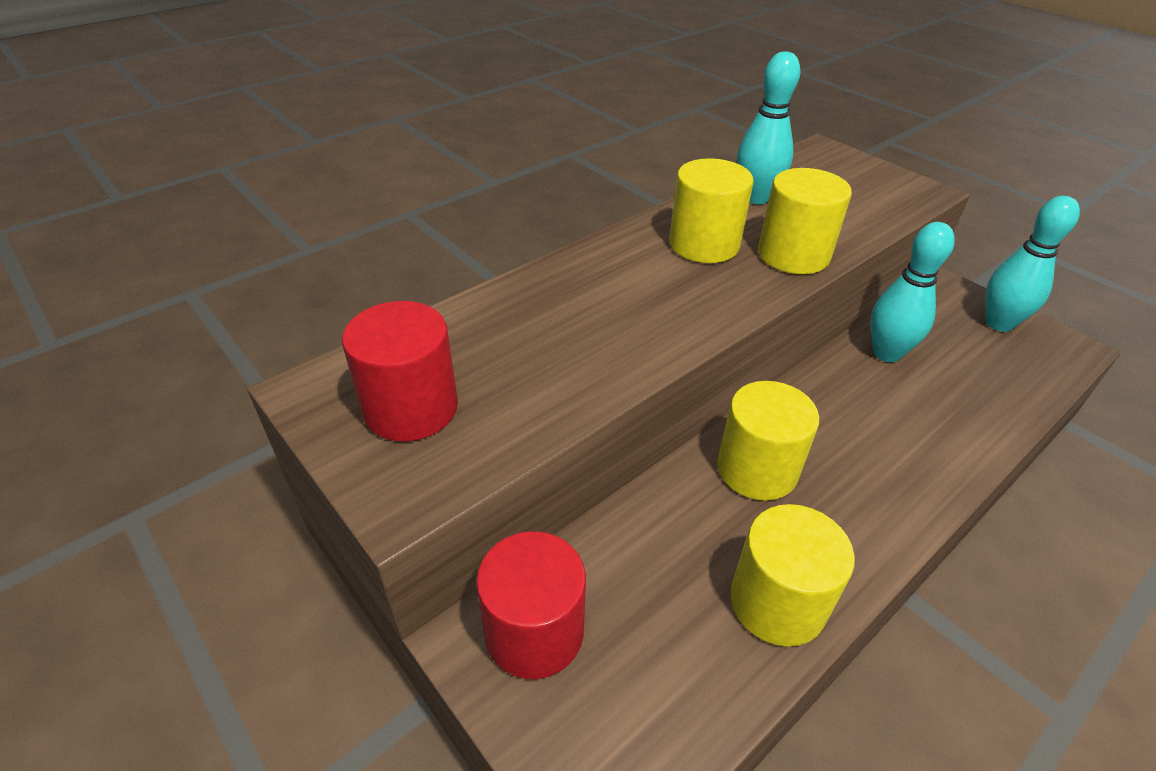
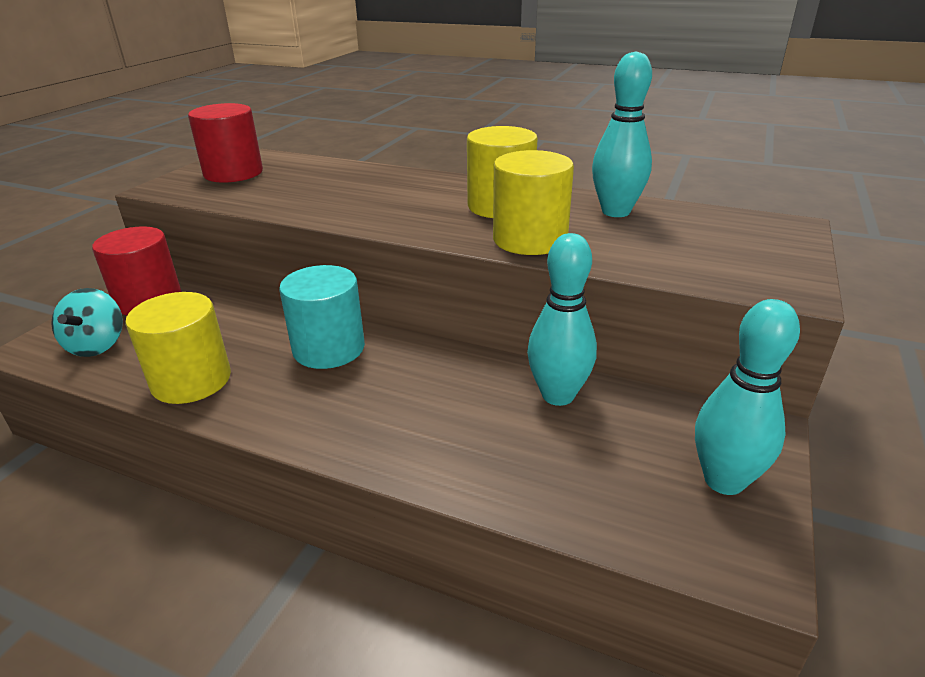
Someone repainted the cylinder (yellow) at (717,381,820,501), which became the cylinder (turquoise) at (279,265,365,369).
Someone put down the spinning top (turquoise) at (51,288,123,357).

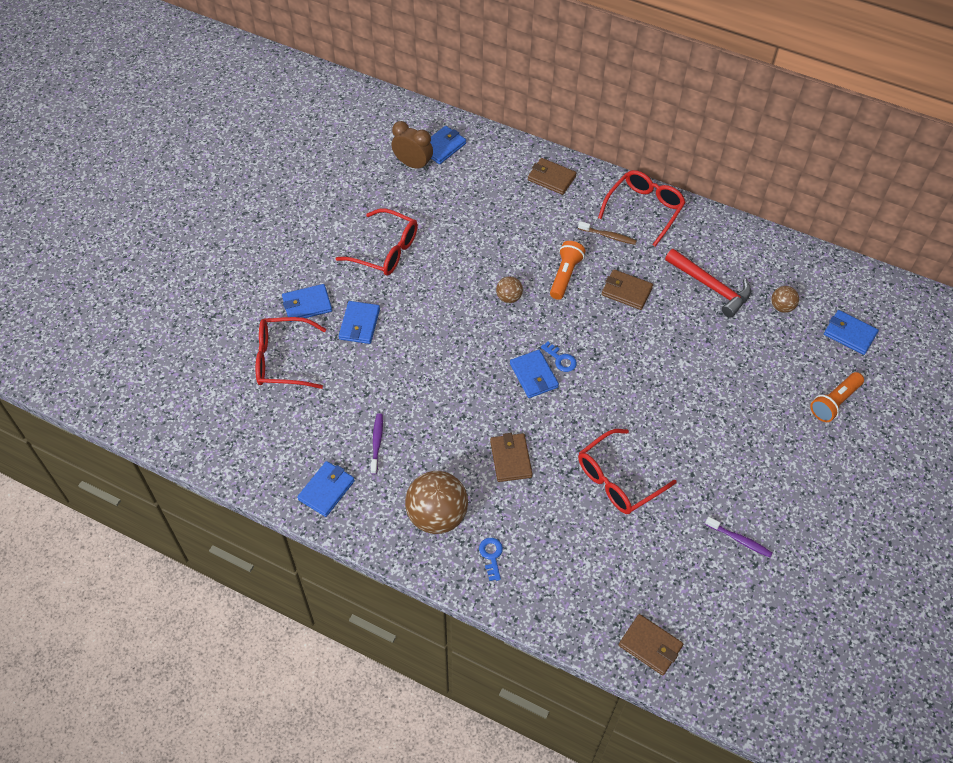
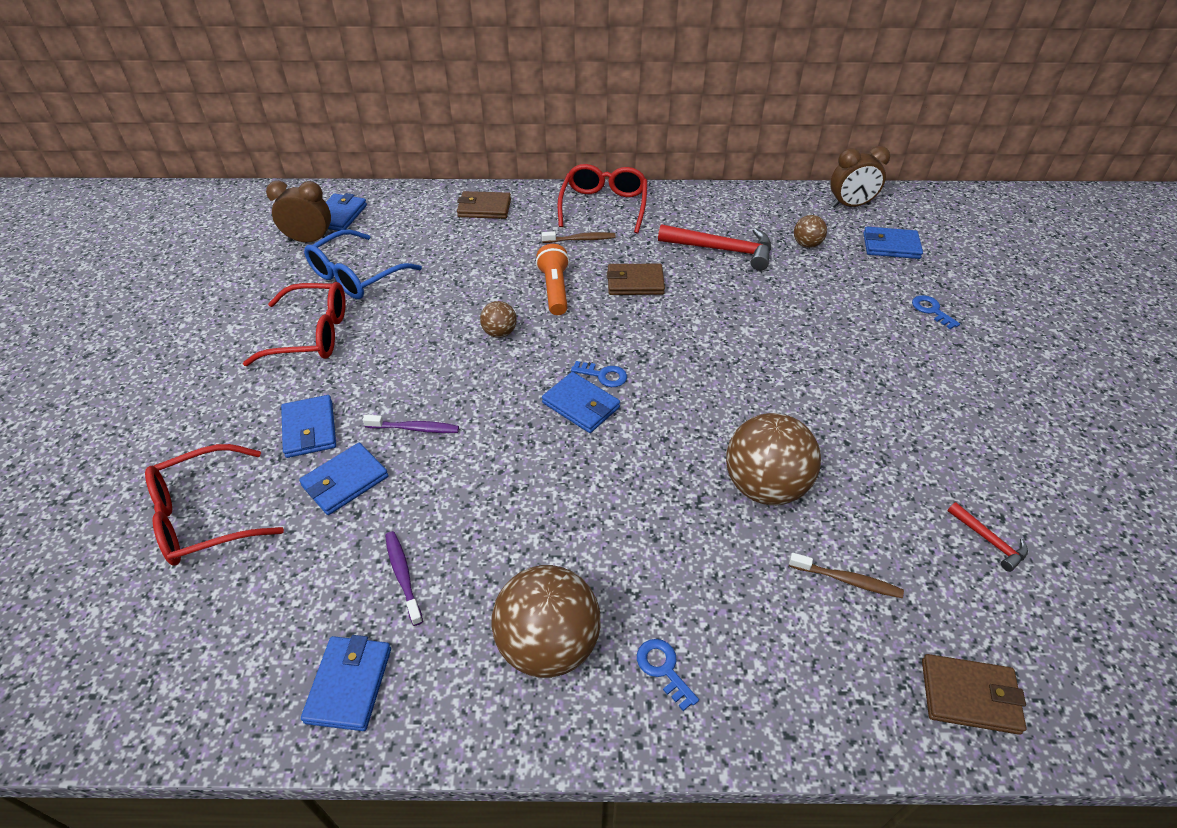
Someone carried the wallet (blue) from (282,284,332,322) to (299,443,388,515).
Someone swapped the flashlight (orange) at (810,372,864,422) for the key (blue) at (912,295,960,329).
Someone swapped the glasses (red) at (578,429,677,514) for the ball (brown) at (726,413,821,505).
Someone took away the wallet (brown) at (490,433,532,482).
Someone carried the toothbrush (purple) from (705,517,773,558) to (363,415,459,433).
Someone put down the clock (brown) at (830,146,890,208).
Someone put down the glasses (blue) at (304,229,422,299).
Someone put down the hammer (red) at (948,502,1028,572).
Someone put down the toothbrush (brown) at (789,553,904,598).

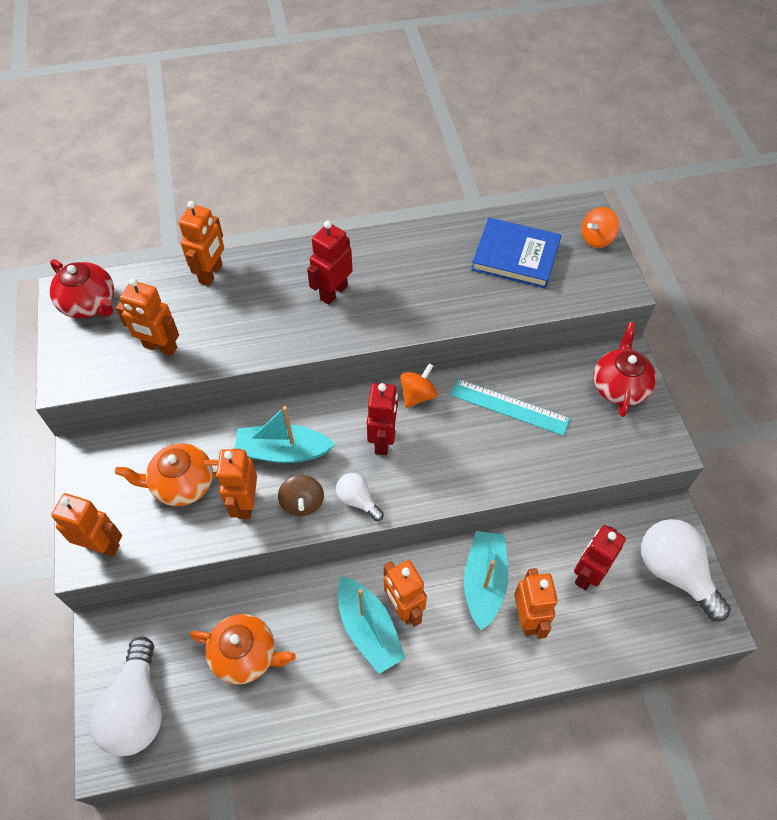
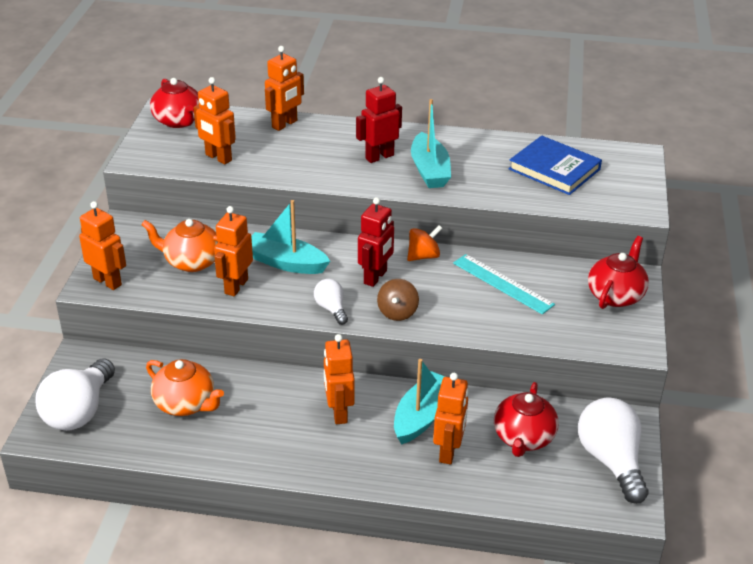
Someone took away the spinning top (orange) at (581,207,619,248).
Someone carried the spinning top (brown) from (278,475,324,516) to (377,279,419,321).
Someone swapped the robot (red) at (574,525,626,590) for the teapot (red) at (494,382,559,457).
Someone carried the boat (turquoise) from (338,576,406,674) to (411,99,451,188).

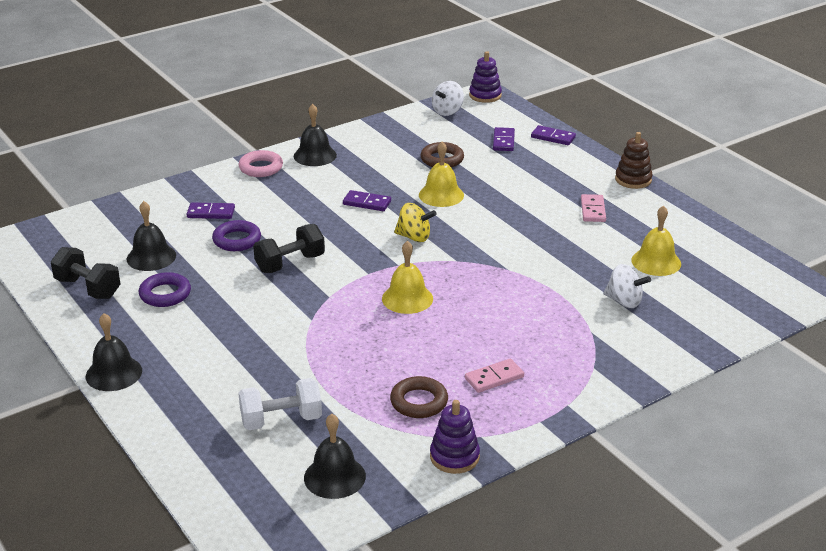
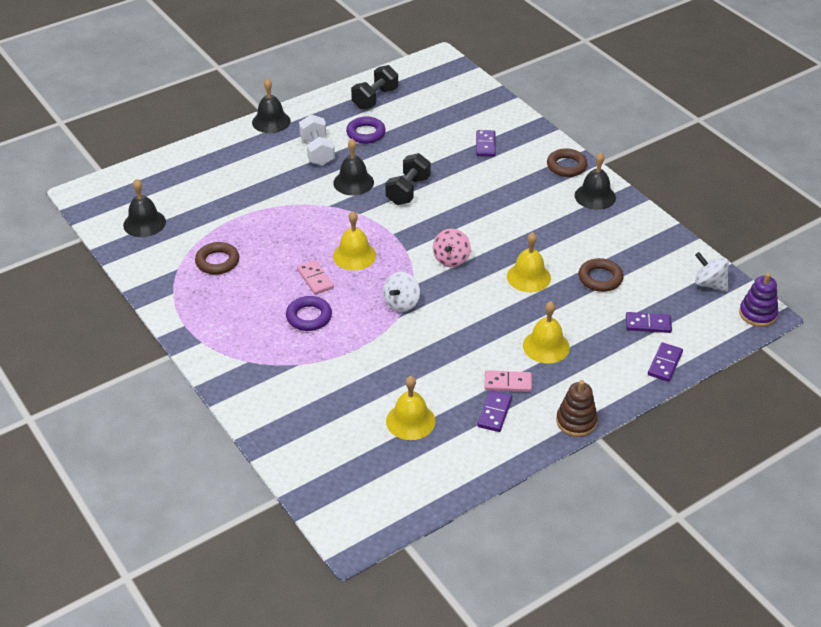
Someone repainted the ring (pink) at (238,150,283,177), which became the ring (brown) at (547,148,588,177).
Someone carried the domino (purple) from (343,190,391,211) to (477,390,512,432).
Someone carried the bell (black) from (127,201,176,271) to (333,139,374,195).
Someone repainted the spinning top (yellow) at (394,203,437,242), which became the spinning top (pink) at (433,229,471,267).
Someone carried the ring (purple) from (212,220,261,251) to (286,296,332,331).
Someone rotated the dumbbell (black) at (253,224,325,273) by 60 degrees clockwise.
Someone carried the spinning top (white) from (603,264,651,308) to (383,272,420,312).
Someone carried the domino (pink) from (465,358,524,393) to (297,260,334,295).
Someone carried the dumbbell (white) from (238,378,322,430) to (299,114,335,166).
Someone took away the stacking toy (purple) at (430,400,480,474).
Someone put down the bell (yellow) at (523,301,570,363).

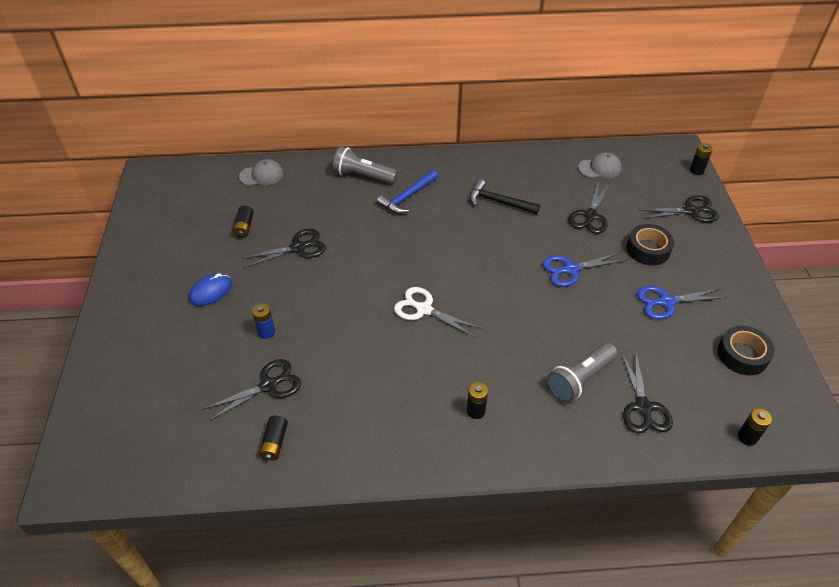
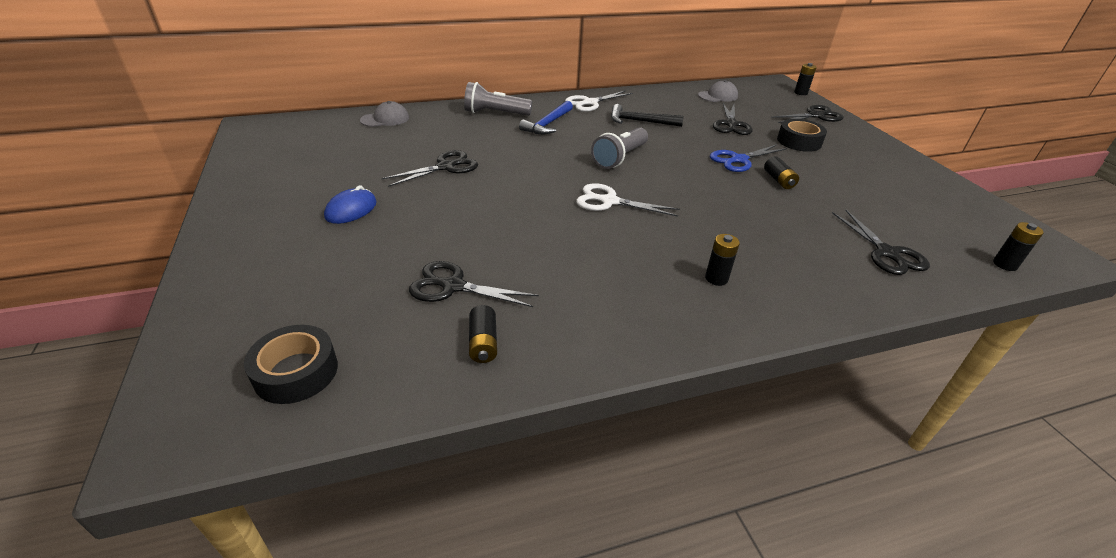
Someone carried the battery (black) from (233,206,254,238) to (764,156,799,189).
Someone took away the scissors (blue) at (637,286,727,320).
Someone took away the battery (blue) at (252,303,275,339).
Someone carried the tape (black) from (717,326,774,375) to (244,325,338,404).
Someone carried the flashlight (grey) from (547,343,618,403) to (591,127,648,169).
Someone rotated the scissors (black) at (204,359,301,421) by 120 degrees counterclockwise.
Someone put down the scissors (white) at (565,91,633,112).

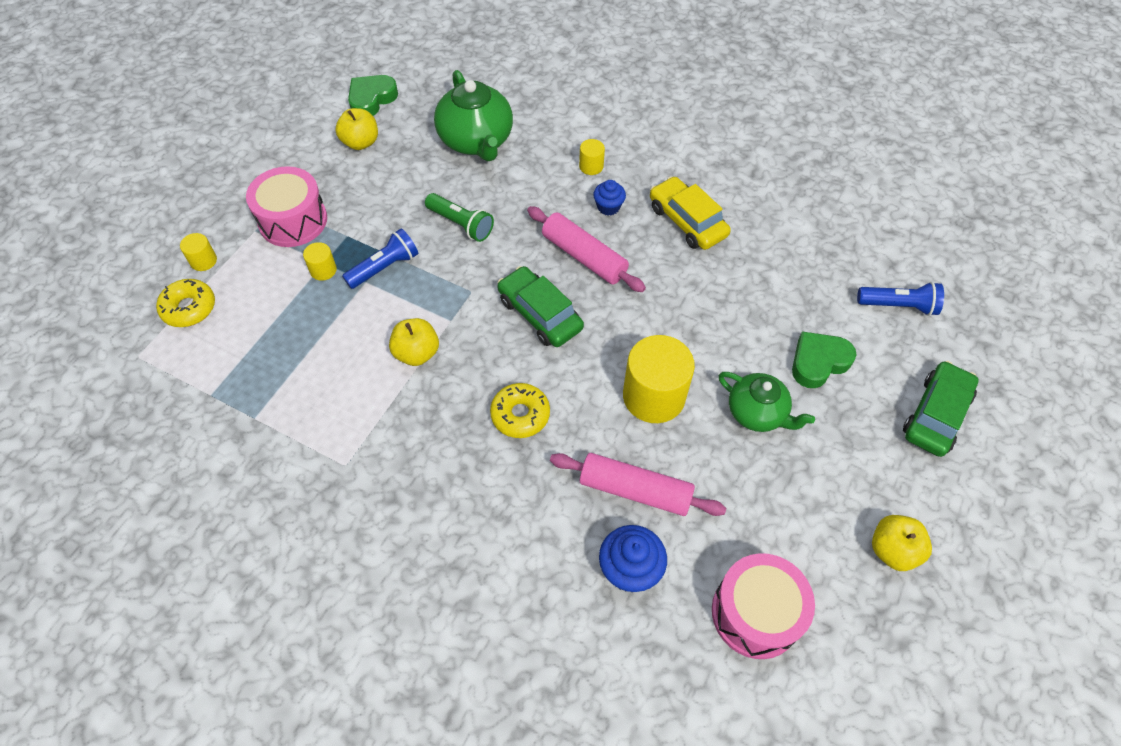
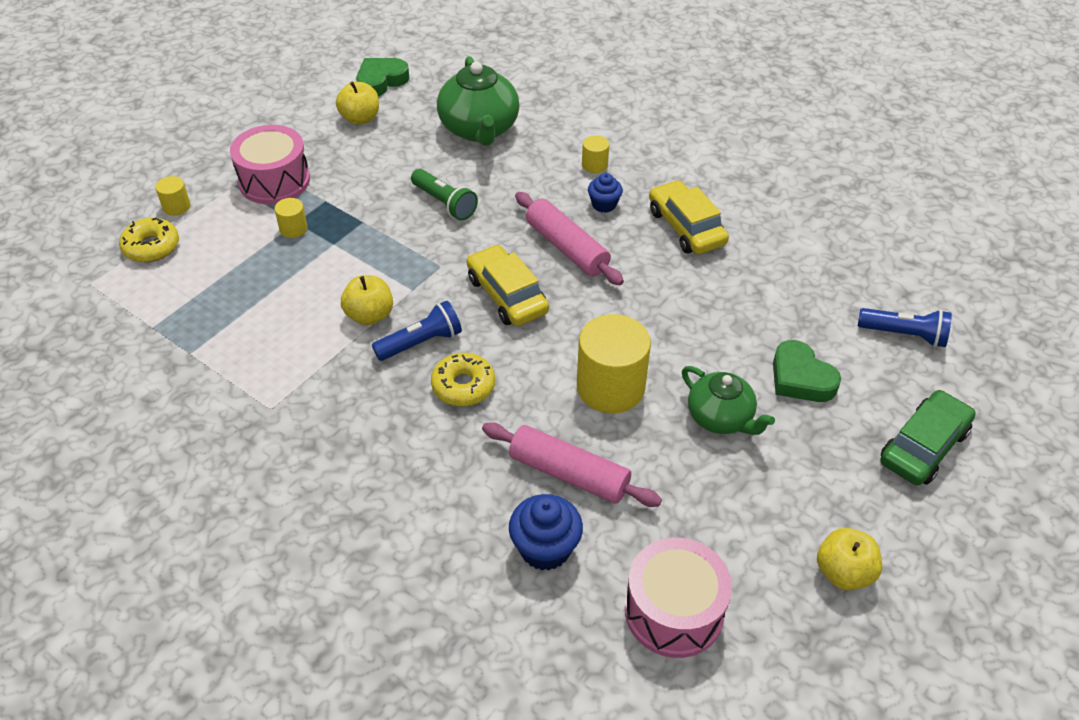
Someone carried the flashlight (blue) from (342,228,418,289) to (372,301,462,361).
Someone repainted the car (green) at (497,266,584,347), which became the car (yellow) at (467,245,549,326).
Someone rotated the heart (green) at (792,331,856,388) by 105 degrees counterclockwise.

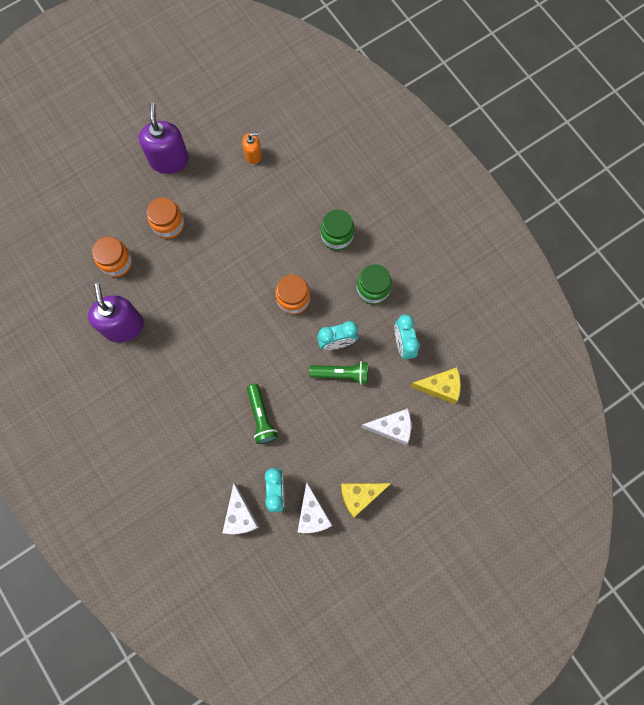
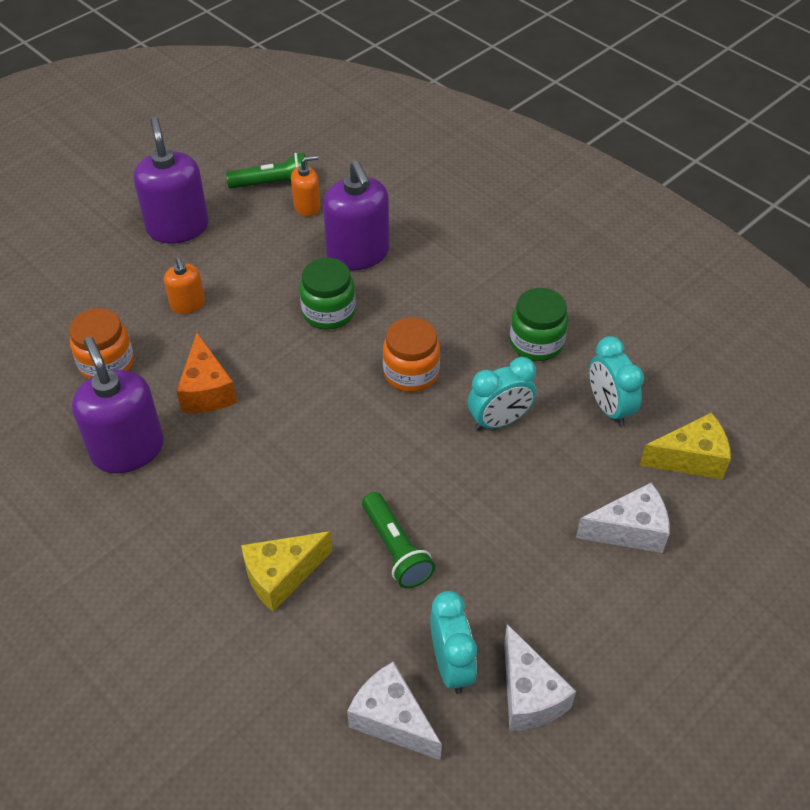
Someone swapped the jar (orange) at (147,197,184,239) for the soap dispenser (orange) at (164,257,205,314).
Someone carried the jar (green) from (321,209,354,251) to (300,258,355,330).
Someone carried the flashlight (green) from (309,361,368,385) to (226,153,307,189).
Someone rotated the cheese (white) at (222,483,259,534) by 150 degrees clockwise.
Someone carried the cheese (yellow) from (341,483,391,518) to (241,531,332,612).
Someone put down the soap dispenser (purple) at (323,161,389,270).
Someone put down the cheese (orange) at (176,333,237,413).

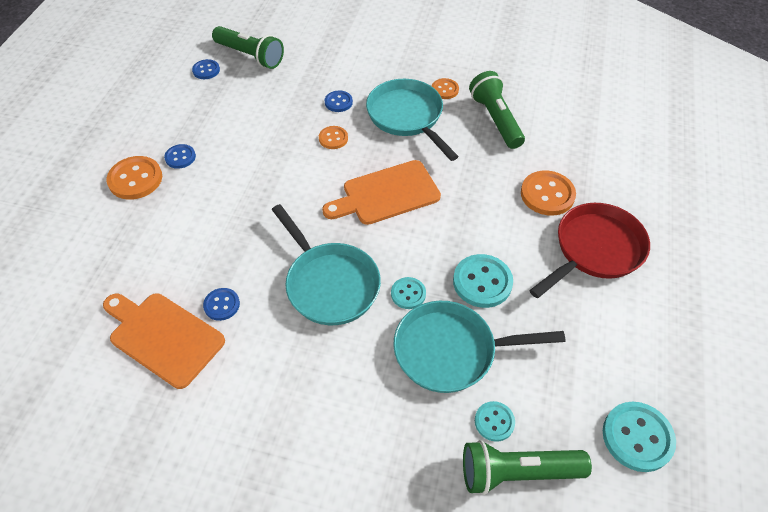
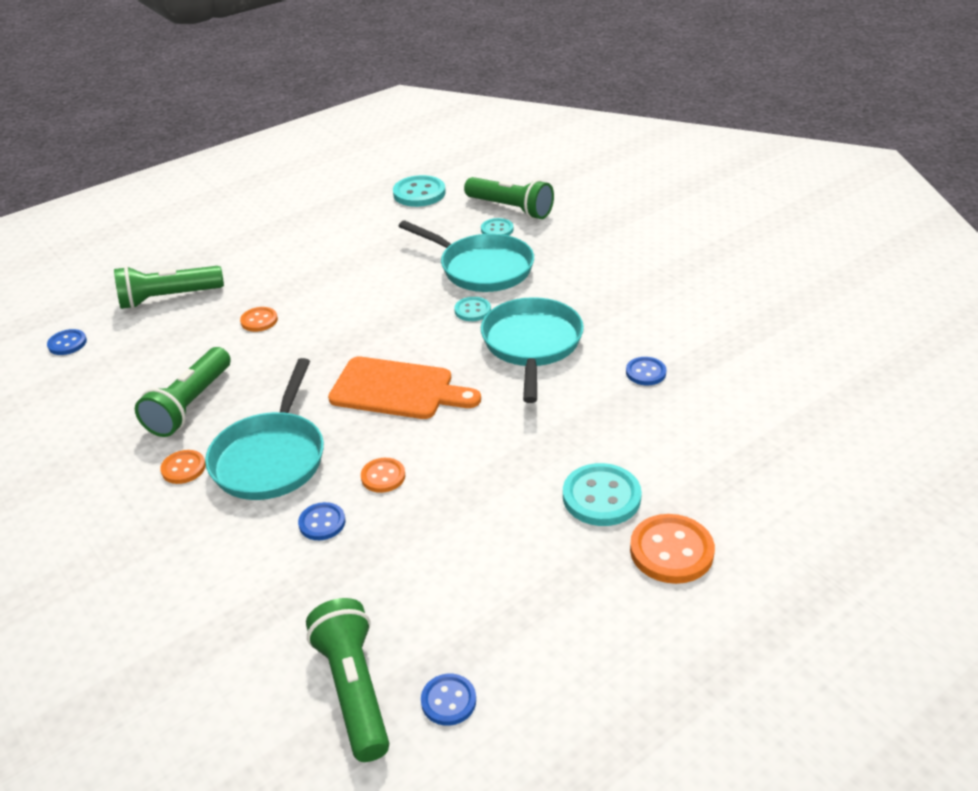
Someone carried the button (blue) from (164,144,196,169) to (47,329,87,355).
Someone scaled the button (orange) at (521,170,576,216) by 0.59.
Someone took away the pan (red) at (529,203,650,298).
Someone carried the button (turquoise) from (453,254,513,308) to (563,463,642,526).
Someone took away the cutting board (orange) at (103,293,225,389).
Someone put down the flashlight (green) at (114,266,224,309).

